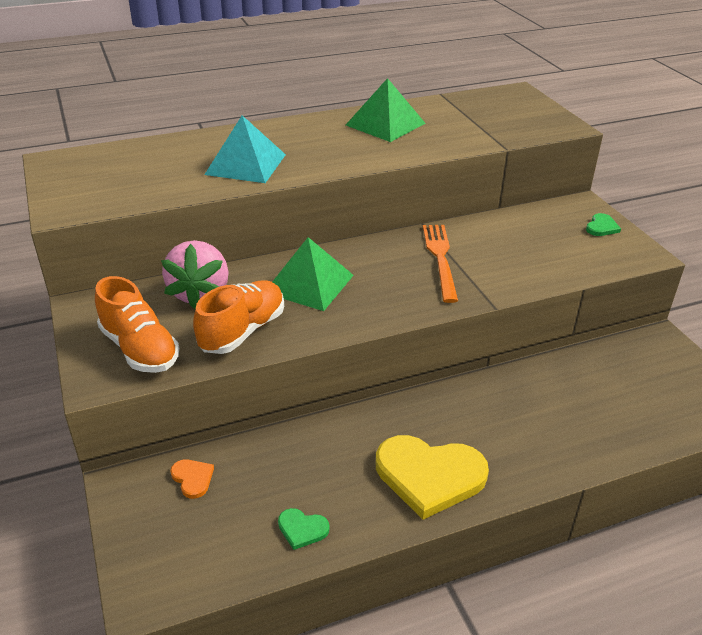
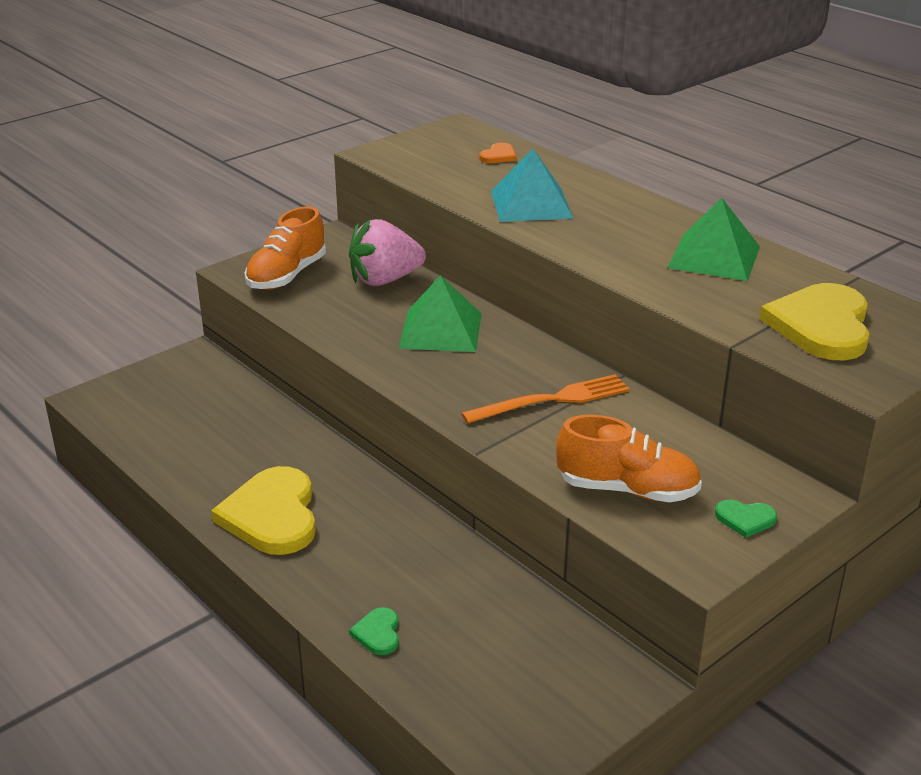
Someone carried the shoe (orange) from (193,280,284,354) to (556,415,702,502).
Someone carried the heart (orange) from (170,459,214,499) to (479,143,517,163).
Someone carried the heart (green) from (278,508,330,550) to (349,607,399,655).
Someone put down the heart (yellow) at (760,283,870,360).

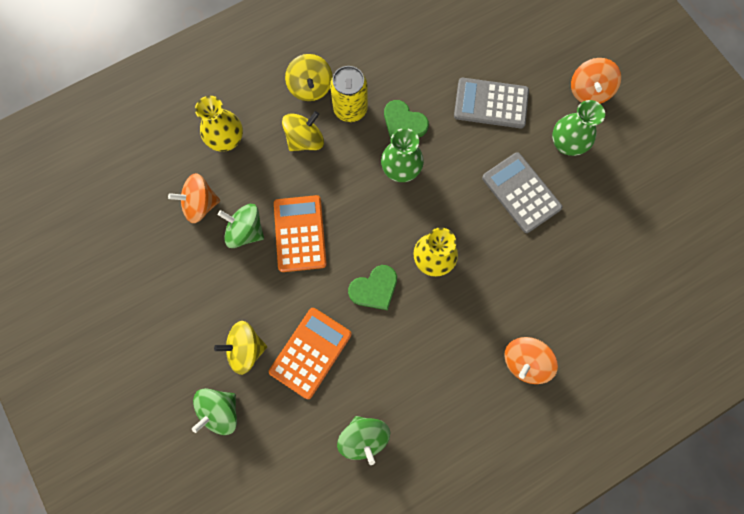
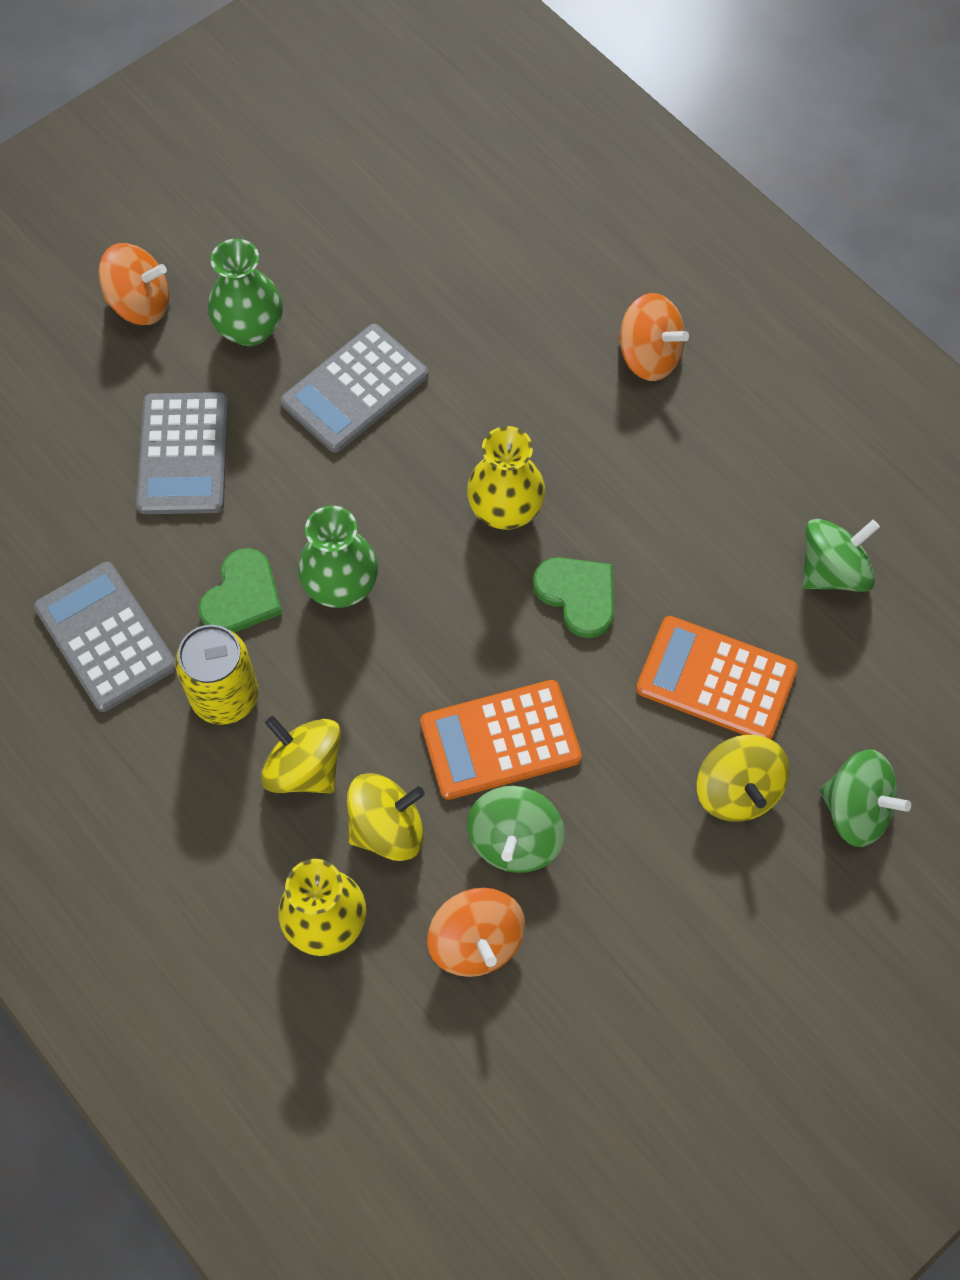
Someone carried the spinning top (yellow) from (285,54,332,101) to (347,773,425,861).
Someone put down the calculator (grey) at (34,562,176,712).

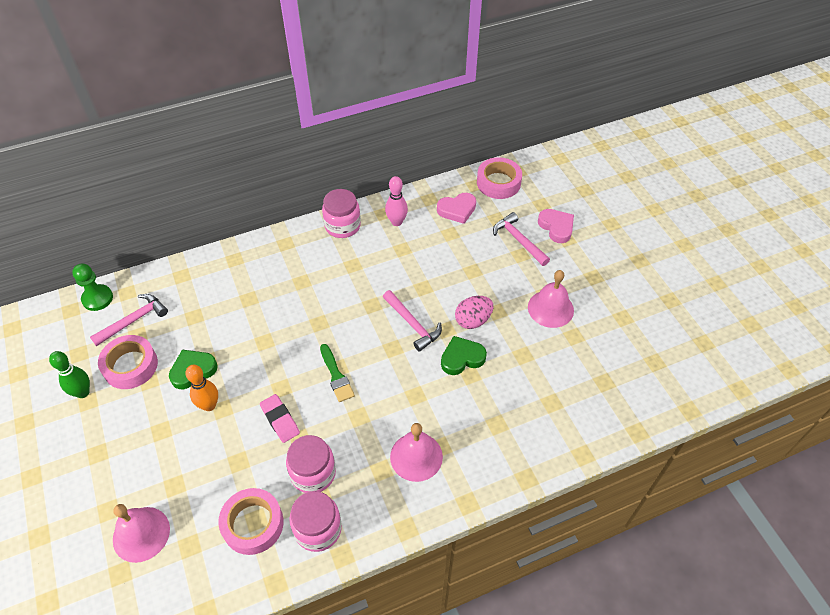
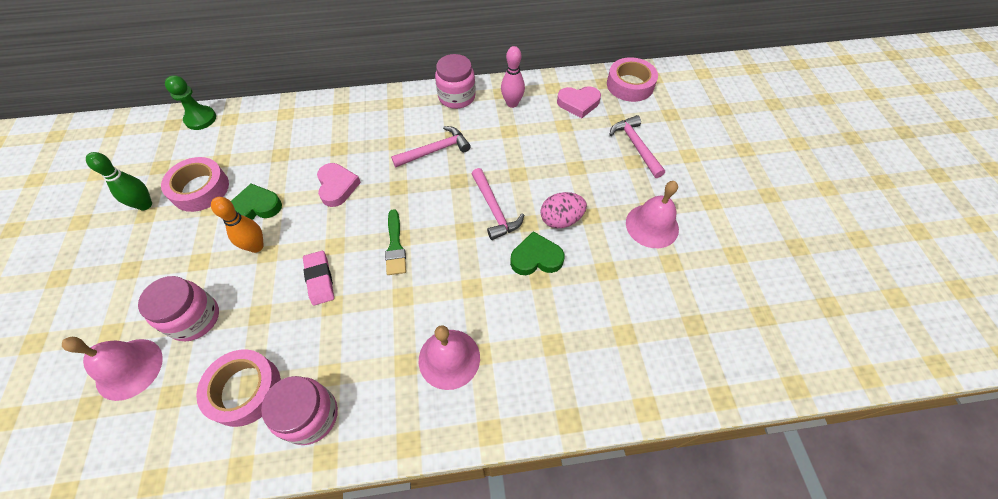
Someone carried the heart (pink) from (538,209,574,243) to (317,163,361,207).
Someone carried the hammer (pink) from (90,294,168,346) to (391,126,471,167).
Someone carried the jar (pink) from (286,435,336,493) to (138,276,219,341).

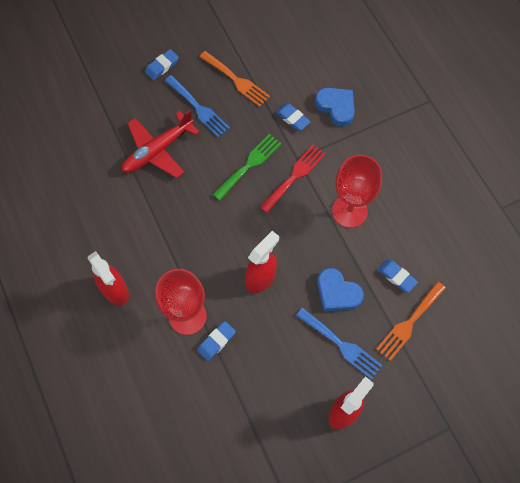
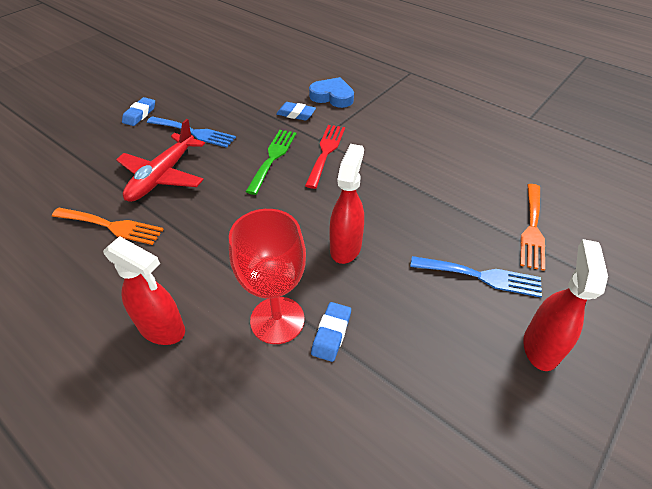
Someone carried the fork (orange) from (200,51,270,107) to (52,208,164,245).
Someone took away the goblet (red) at (332,155,382,228).
Someone took away the eraser (blue) at (378,259,418,293).
Someone took away the heart (blue) at (317,268,364,311).

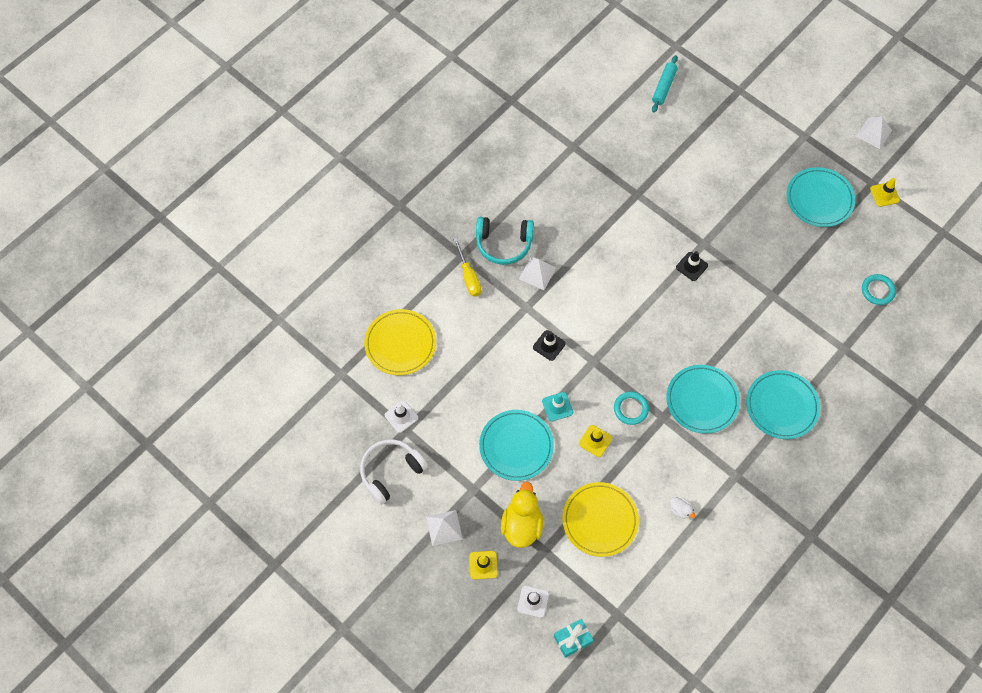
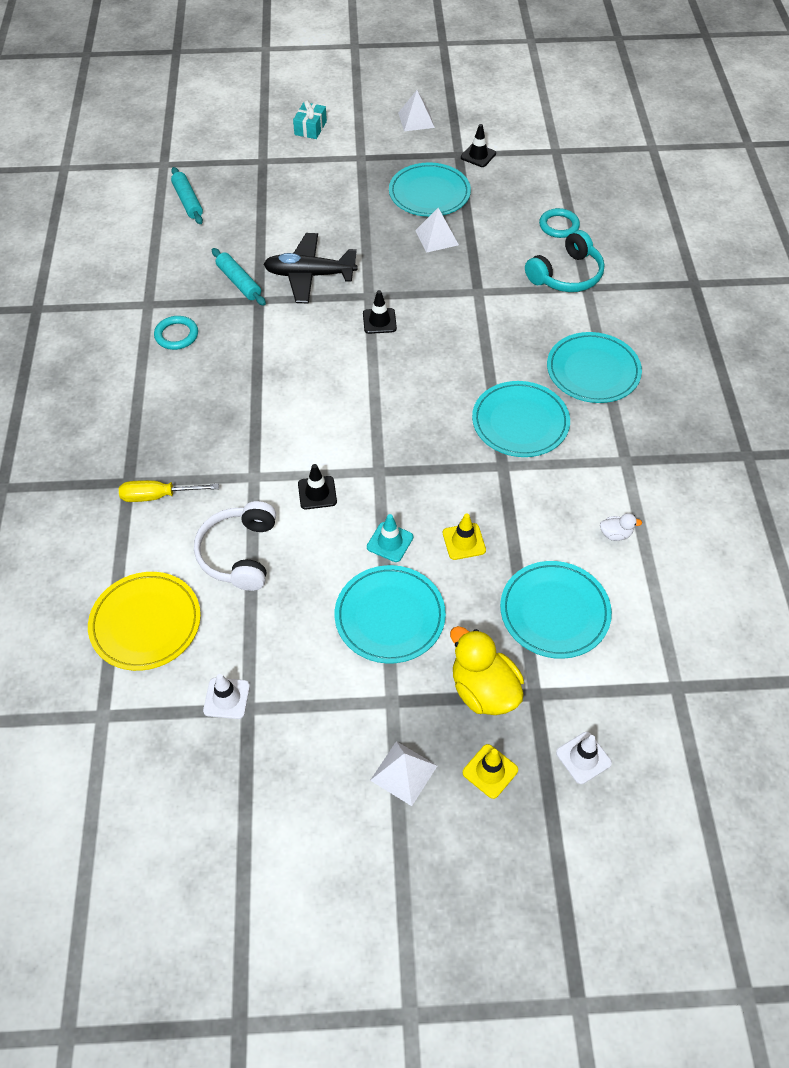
Someone repainted the traffic cone (yellow) at (870,178,900,207), which became the traffic cone (black) at (461,124,496,167).
Someone carried the headphones (turquoise) from (476,217,534,265) to (525,230,604,292).
Someone rotated the screwdriver (yellow) at (453,238,481,297) by 150 degrees clockwise.
Someone carried the pyramid (white) from (519,257,556,290) to (415,208,459,253).
Someone carried the ring (turquoise) from (614,392,649,425) to (154,316,198,350).
Someone carried the headphones (white) from (360,439,428,505) to (194,501,276,591).
Someone repainted the plate (yellow) at (562,482,639,557), which became the plate (turquoise) at (500,561,612,659).
Someone carried the gift (turquoise) from (554,619,593,658) to (293,100,327,139).
Someone put down the plane (black) at (263,233,358,304).
Someone put down the rolling pin (turquoise) at (212,248,266,306).

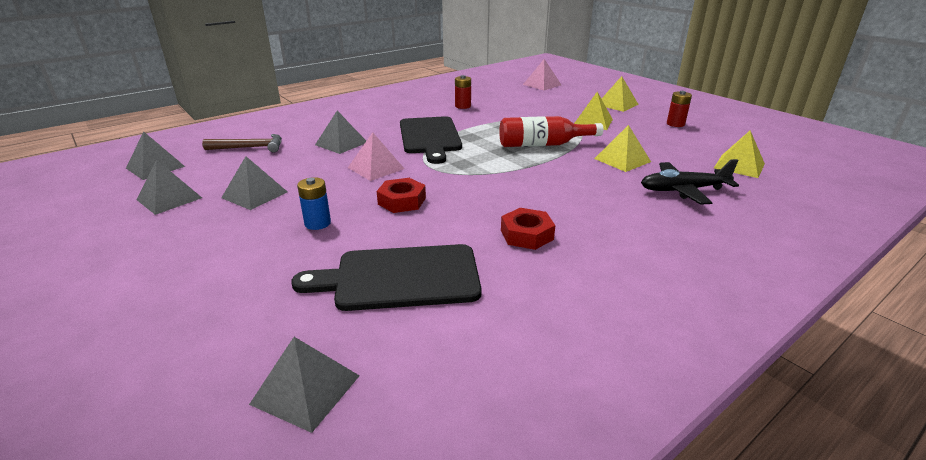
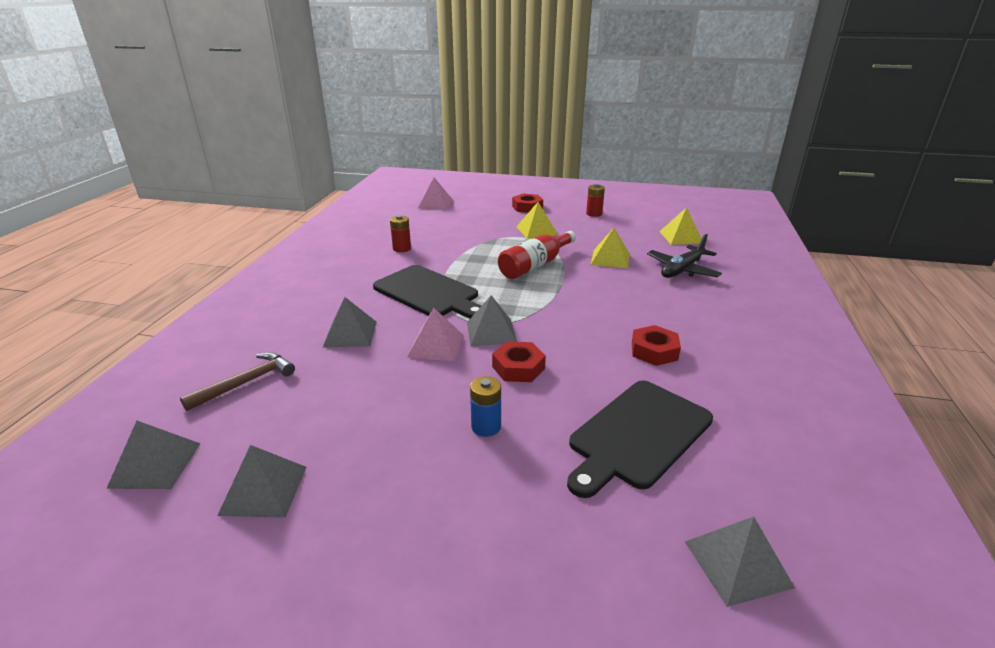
Someone swapped the pyramid (yellow) at (602,76,639,112) for the nut (red) at (512,193,543,213).
Someone carried the pyramid (grey) from (221,156,287,210) to (467,295,517,347).

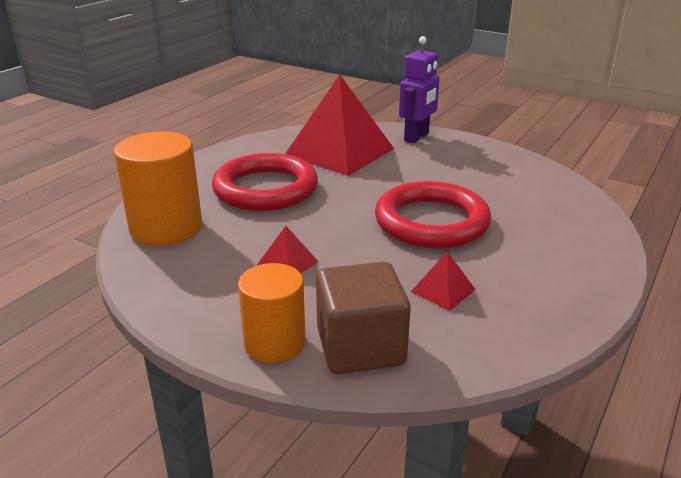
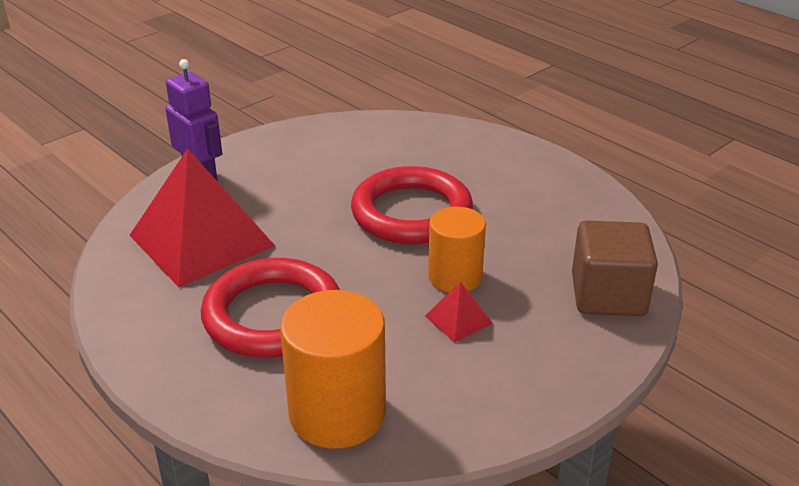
Someone took away the pyramid (red) at (411,252,476,311).
Someone carried the cylinder (orange) from (238,263,306,363) to (428,206,486,292).

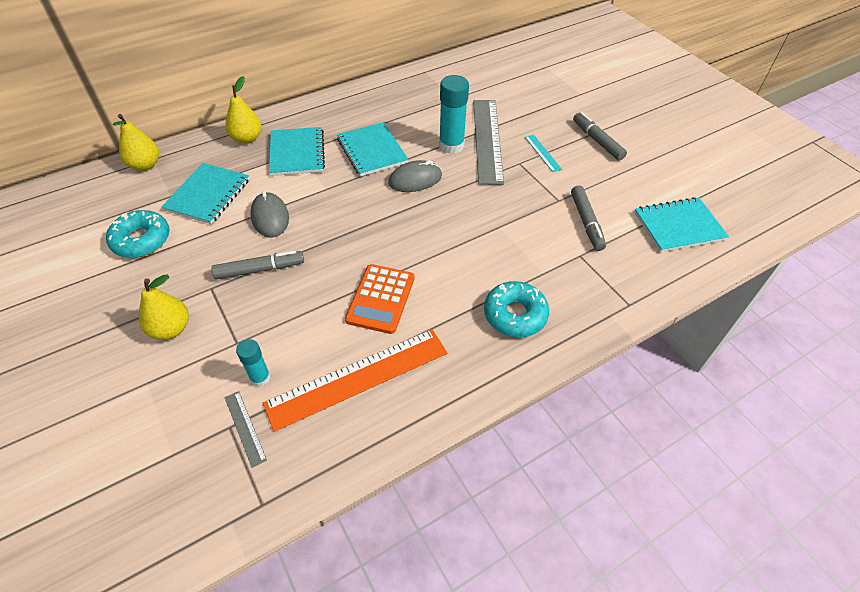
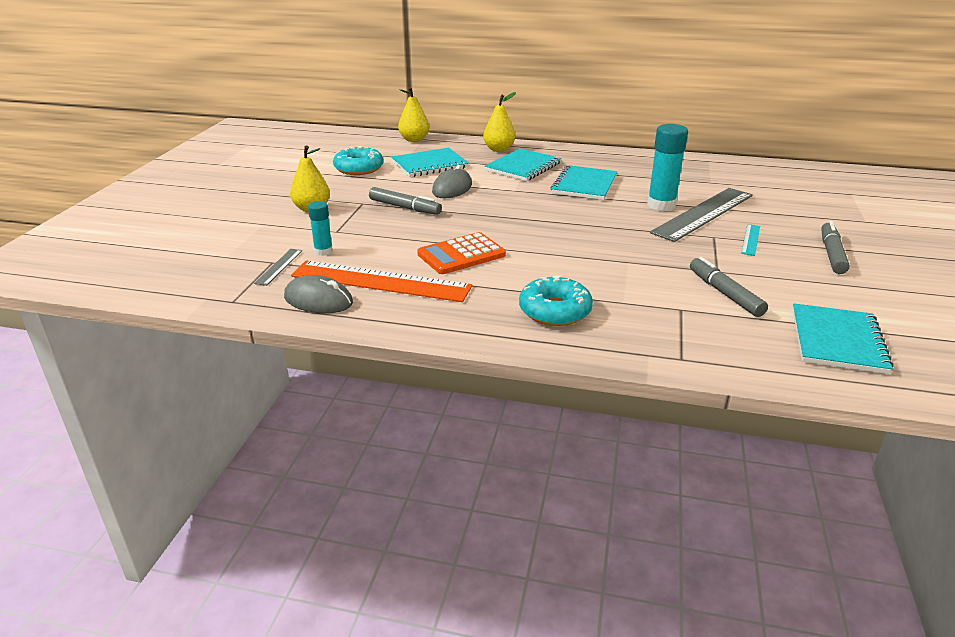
Someone carried the mouse (grey) from (388,160,442,192) to (284,275,353,313).
Someone rotated the marker (grey) at (571,185,606,251) by 120 degrees clockwise.
Someone rotated the notebook (turquoise) at (634,197,729,252) by 75 degrees clockwise.

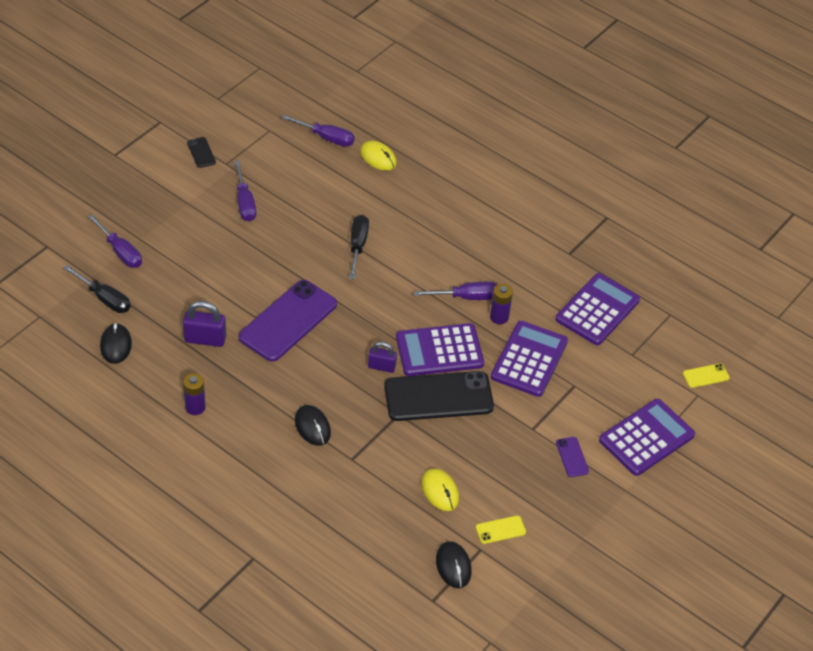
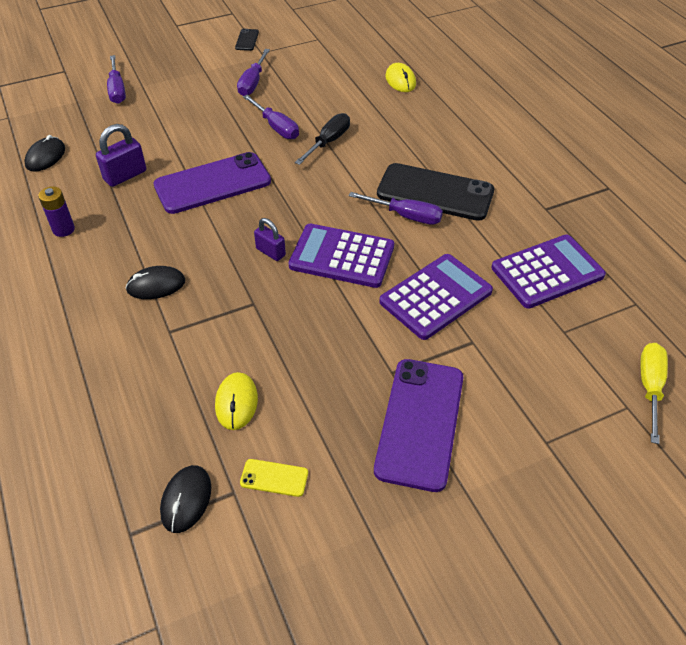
Someone carried the screwdriver (purple) from (281,115,355,147) to (243,95,299,139).
Someone took away the screwdriver (black) at (63,265,131,313).
Someone took away the battery (purple) at (490,284,513,324).
Someone rotated the padlock (purple) at (183,301,226,347) by 75 degrees counterclockwise.
Someone swapped the phone (yellow) at (683,363,730,388) for the screwdriver (yellow) at (640,343,668,444).
Someone carried the phone (black) from (384,371,494,421) to (377,163,494,221).
Someone took away the calculator (purple) at (599,399,695,476).
Someone rotated the mouse (black) at (295,405,331,446) by 75 degrees clockwise.
Someone scaled the phone (purple) at (556,437,589,477) by 2.36.

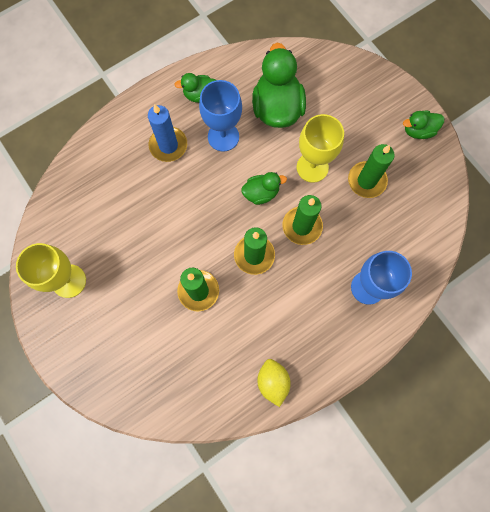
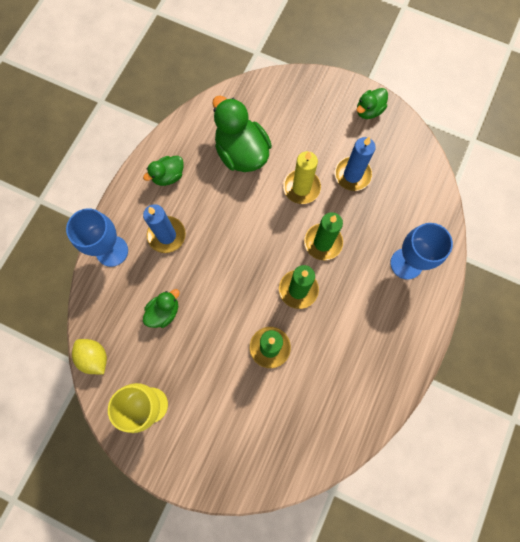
Someone carried the goblet (blue) from (199,80,242,152) to (66,208,128,267).
Someone swapped the goblet (yellow) at (297,114,344,183) for the candle (yellow) at (283,151,321,204).
Someone repainted the candle (green) at (348,144,395,198), which became the candle (blue) at (335,136,376,191).
Someone carried the duck (green) from (241,172,287,205) to (143,289,180,328).
Someone carried the lemon (yellow) from (257,359,291,407) to (72,339,107,374).

